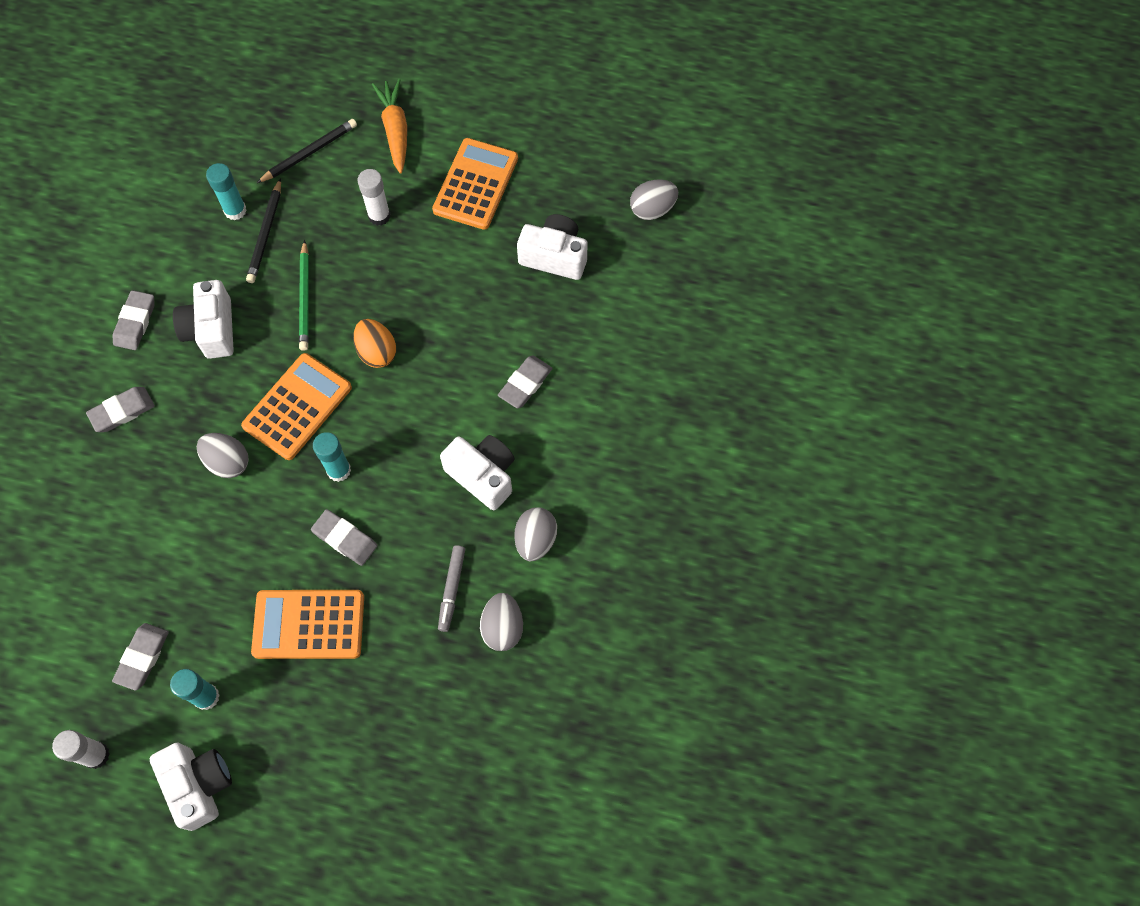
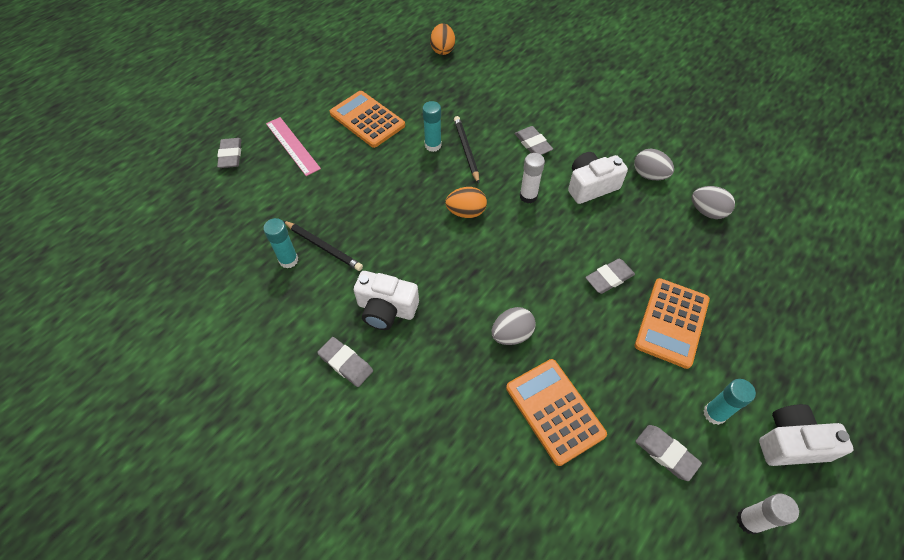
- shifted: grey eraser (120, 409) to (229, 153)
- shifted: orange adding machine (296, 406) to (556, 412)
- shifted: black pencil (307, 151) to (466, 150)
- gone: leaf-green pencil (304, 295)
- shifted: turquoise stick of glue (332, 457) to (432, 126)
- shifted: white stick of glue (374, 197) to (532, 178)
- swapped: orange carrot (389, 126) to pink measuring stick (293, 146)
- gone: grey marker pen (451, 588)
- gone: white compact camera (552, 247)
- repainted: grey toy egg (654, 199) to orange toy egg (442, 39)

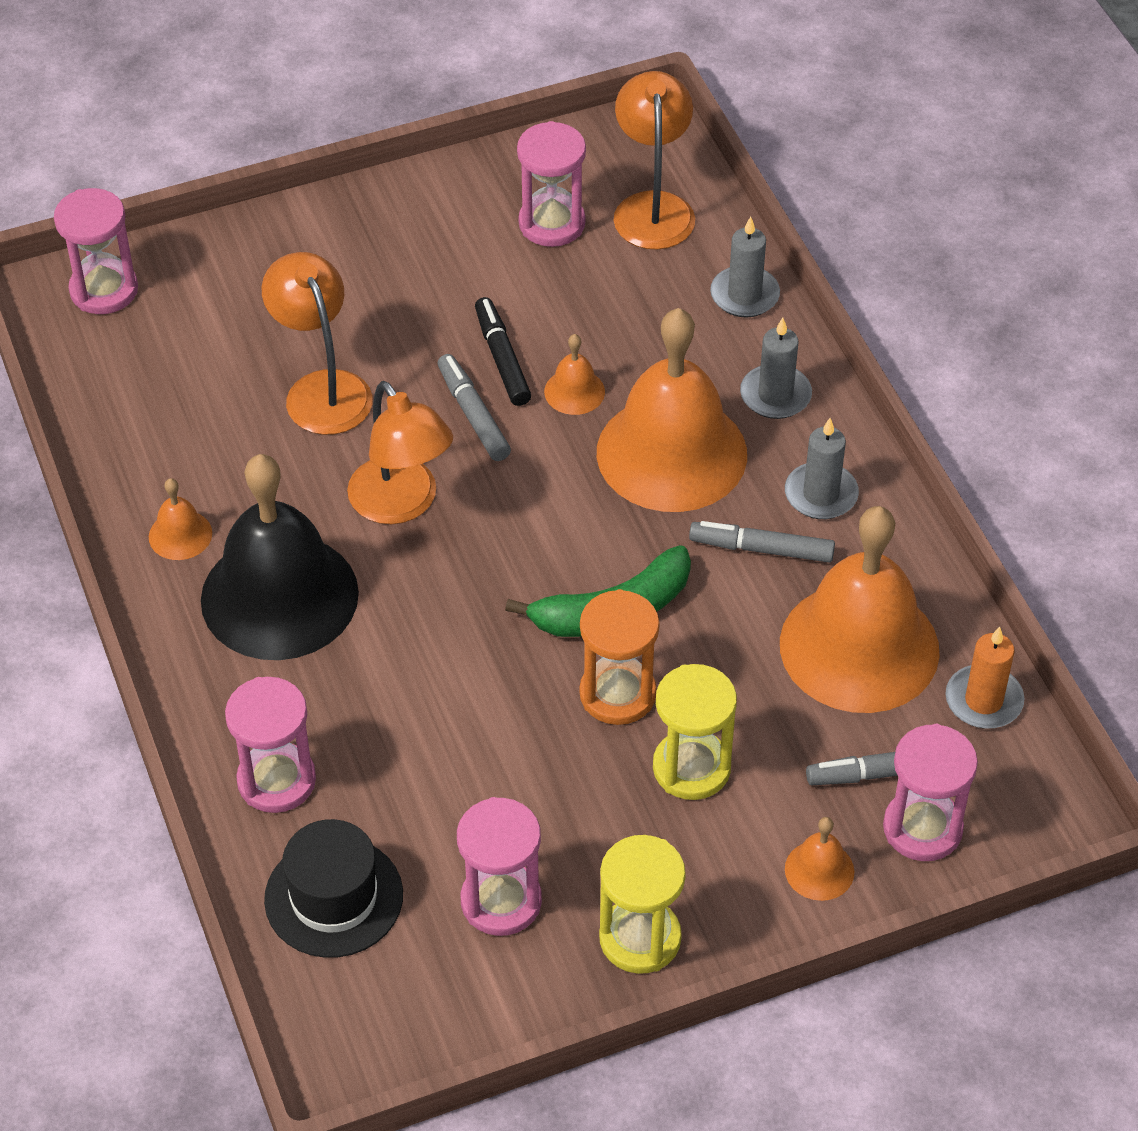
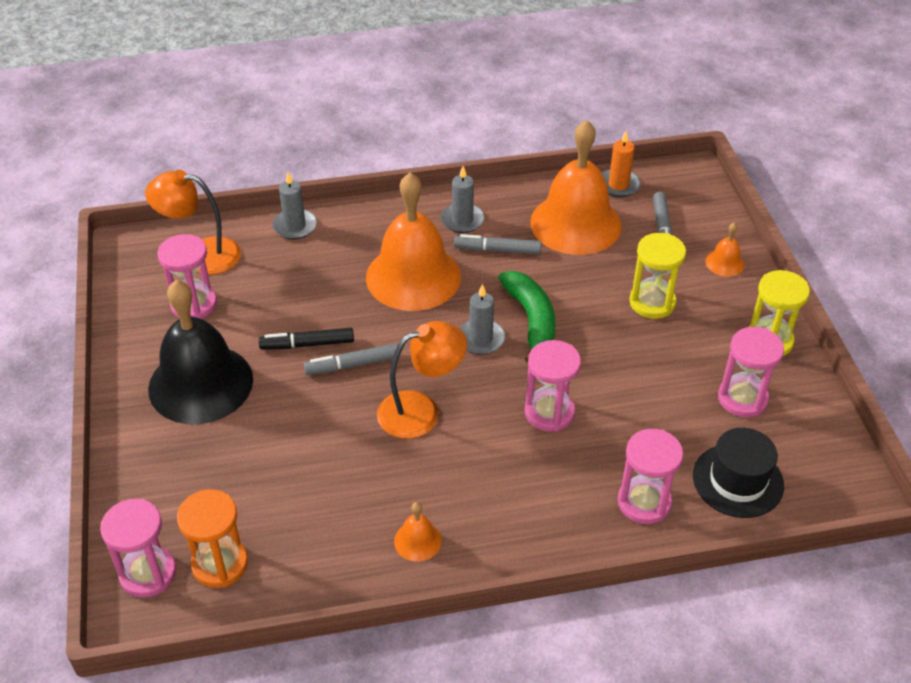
- shifted: black bell (280, 557) to (200, 352)
- gone: orange desk lamp (317, 343)
- gone: orange bell (574, 374)
- shifted: orange hourglass (619, 657) to (212, 538)
- rotated: grey marker pen (762, 542) = (497, 244) 75 degrees clockwise
- shifted: grey wax candle (776, 368) to (482, 319)
- shifted: pink hourglass (930, 792) to (553, 386)

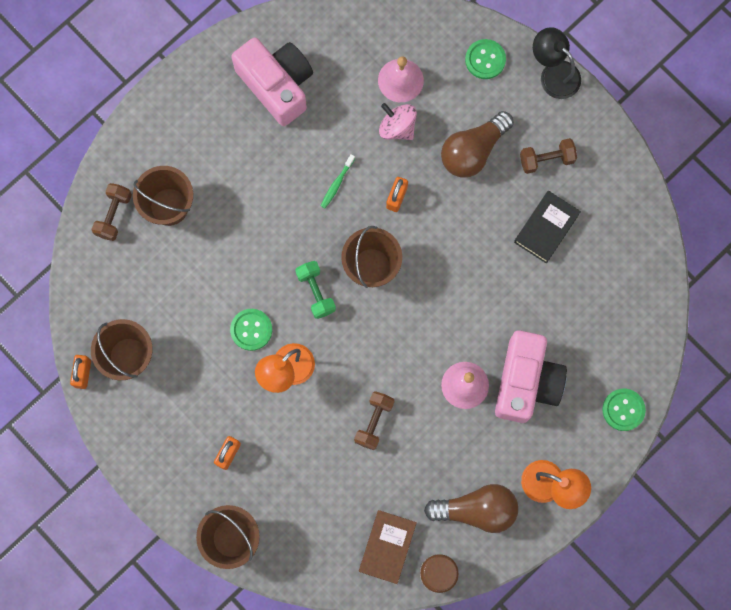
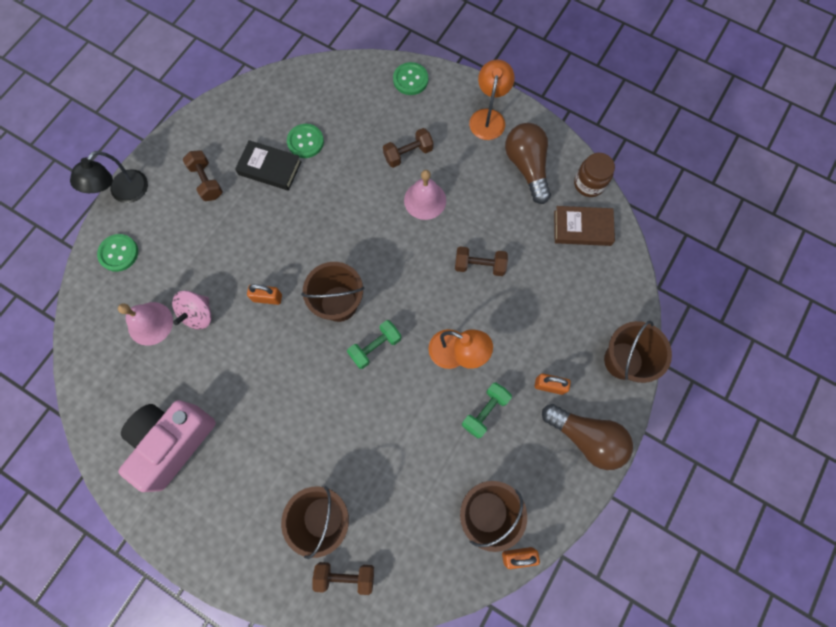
- shifted: leaf-green button (251, 330) to (305, 141)
- gone: leaf-green dental brush (338, 181)
- shifted: russet lightbulb (477, 144) to (587, 437)
- swapped: pink compact camera (531, 376) to russet free weight (408, 148)
- new: leaf-green free weight (487, 410)

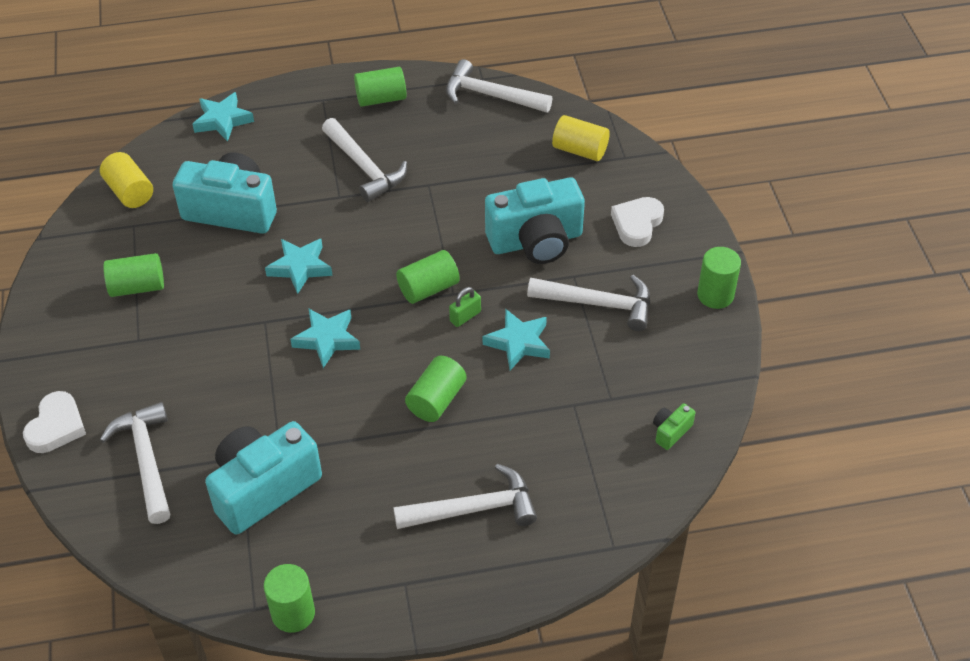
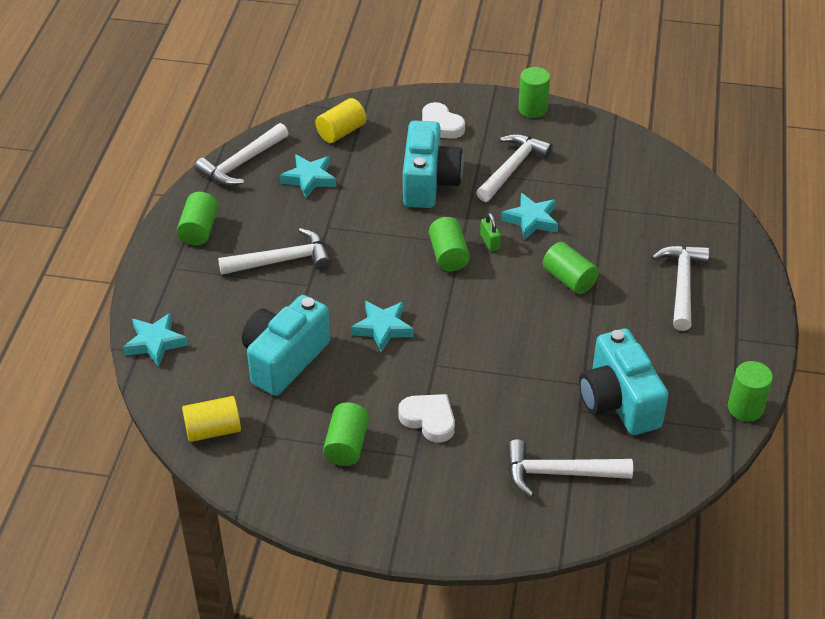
- shifted: white love heart (54, 422) to (426, 418)
- shifted: turquoise star shape (325, 338) to (308, 176)
- gone: leaf-green compact camera (674, 426)

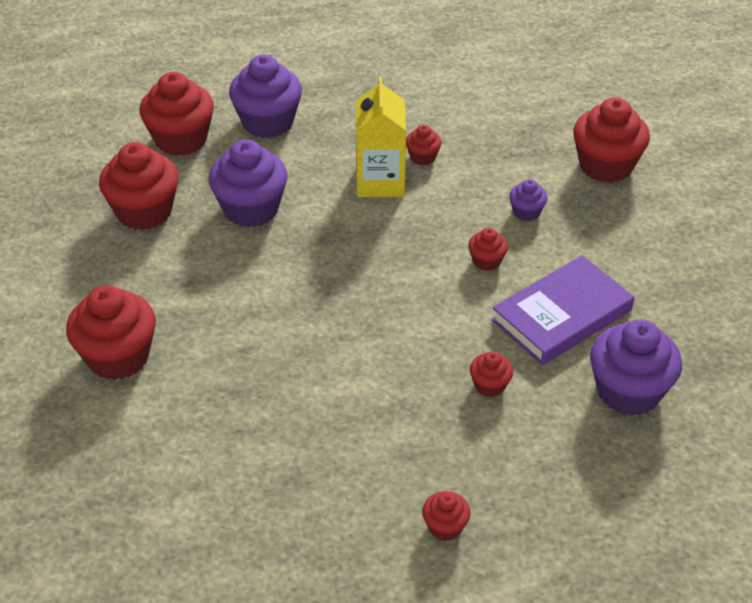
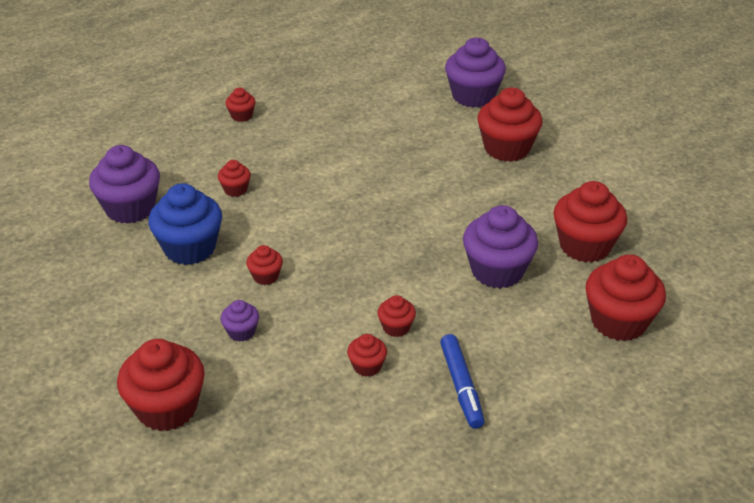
- shifted: violet muffin (265, 96) to (475, 72)
- swapped: golden juice carton (381, 136) to scarlet muffin (397, 316)
- swapped: violet hardcover (563, 310) to royal blue muffin (185, 224)
- new: royal blue marker pen (462, 381)

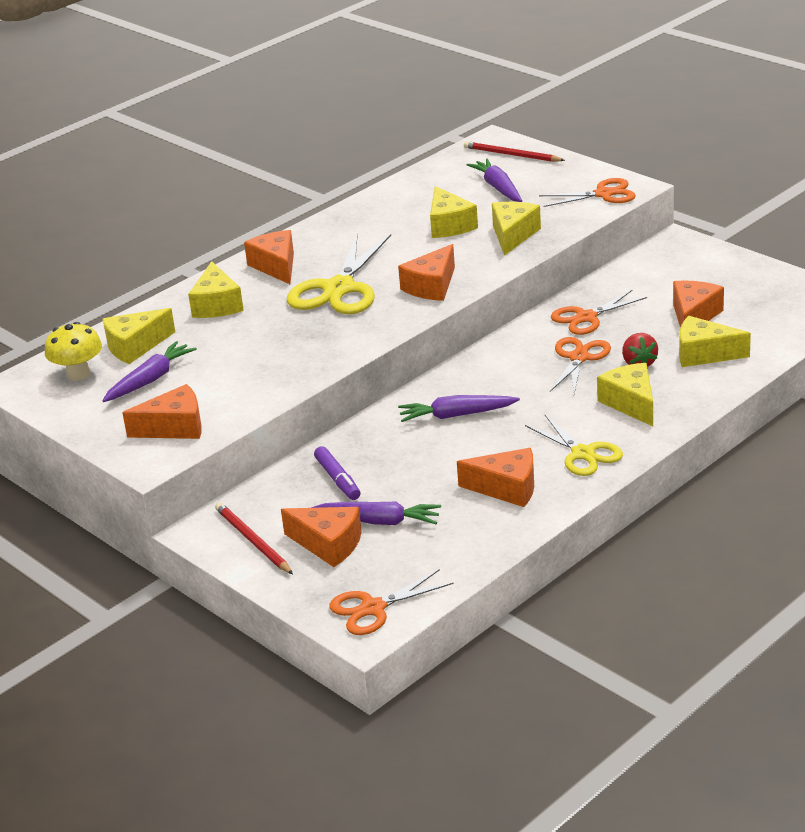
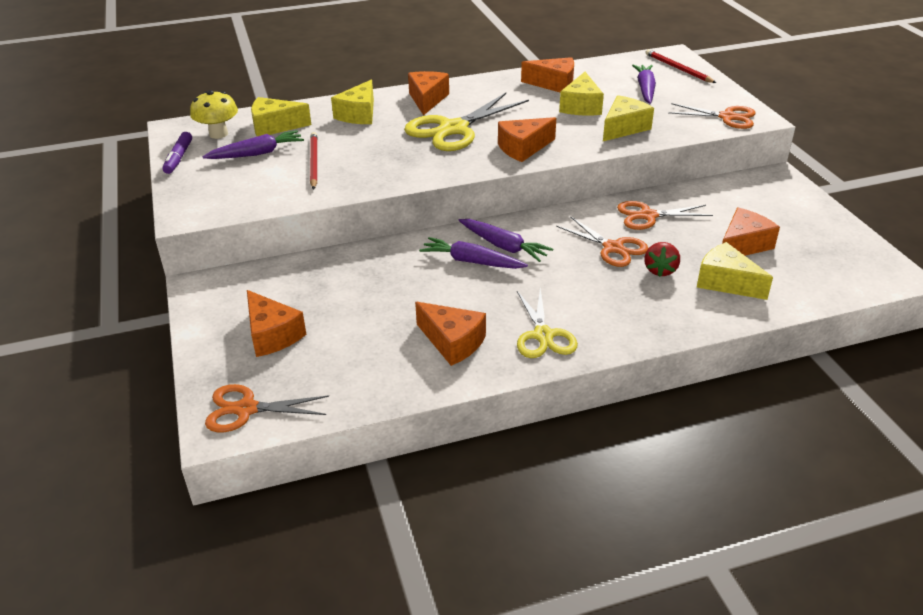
- shifted: orange cheese (162, 411) to (547, 74)
- shifted: scarlet pencil (254, 538) to (314, 161)
- shifted: violet carrot (376, 513) to (506, 240)
- shifted: violet marker pen (337, 473) to (177, 153)
- rotated: orange scissors (580, 365) = (602, 241) 90 degrees clockwise
- gone: golden cheese (625, 394)

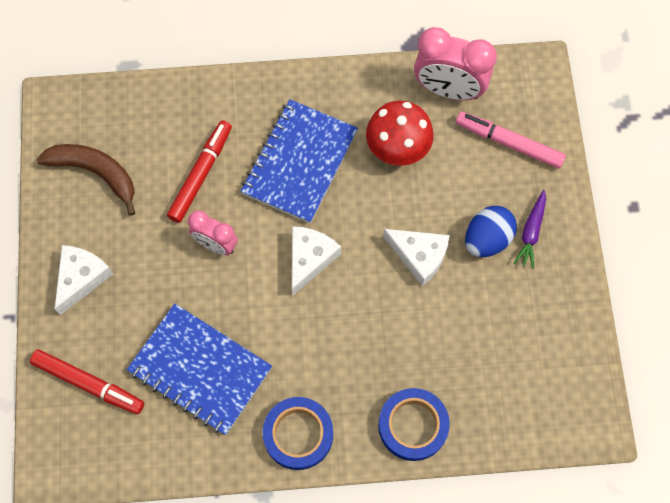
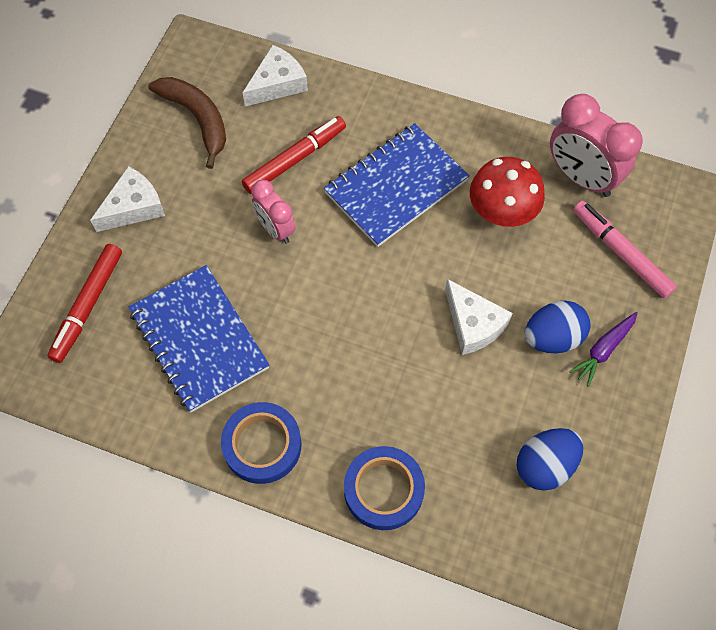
- rotated: scarlet marker pen (87, 381) = (84, 303) 60 degrees clockwise
- shifted: white cheese (316, 260) to (275, 76)
- new: royal blue toy egg (550, 459)

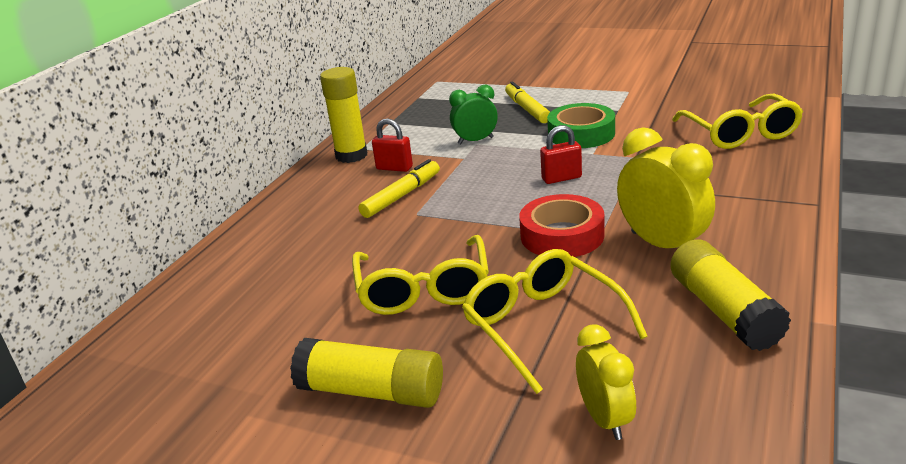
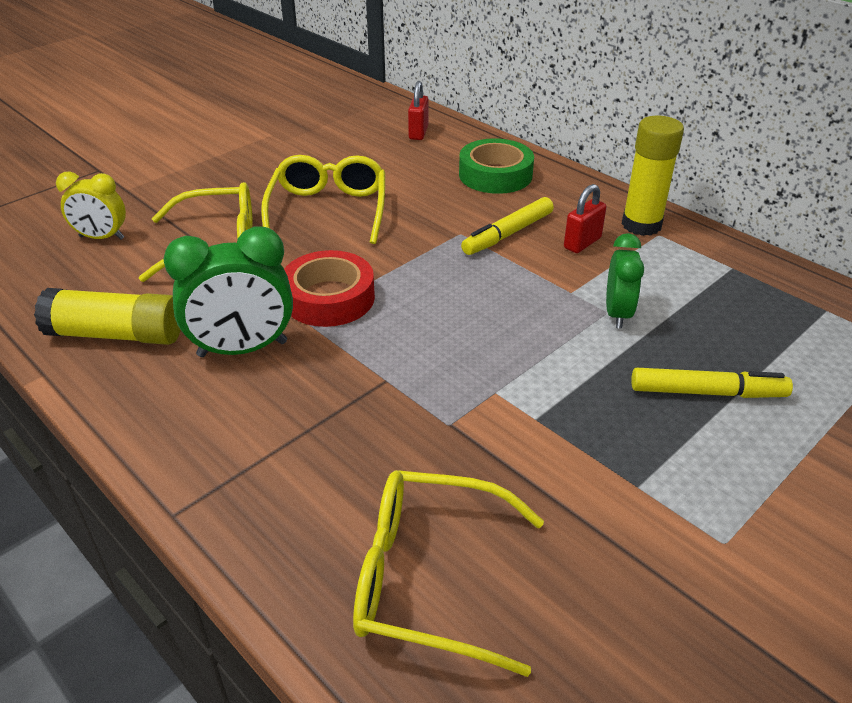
- gone: golden stick of glue (366, 373)
- rotated: golden glasses (420, 275) = (323, 199) 75 degrees clockwise
- rotated: golden marker pen (399, 188) = (507, 226) 75 degrees clockwise
- shifted: scarlet padlock (561, 154) to (418, 110)
- shifted: leaf-green tape (581, 125) to (496, 166)
- repainted: golden clock (666, 187) to leaf-green clock (228, 291)

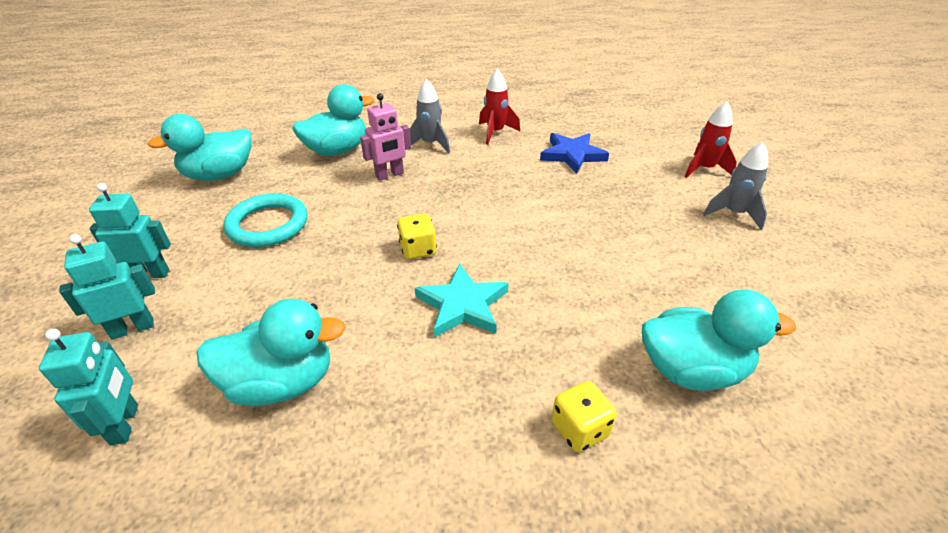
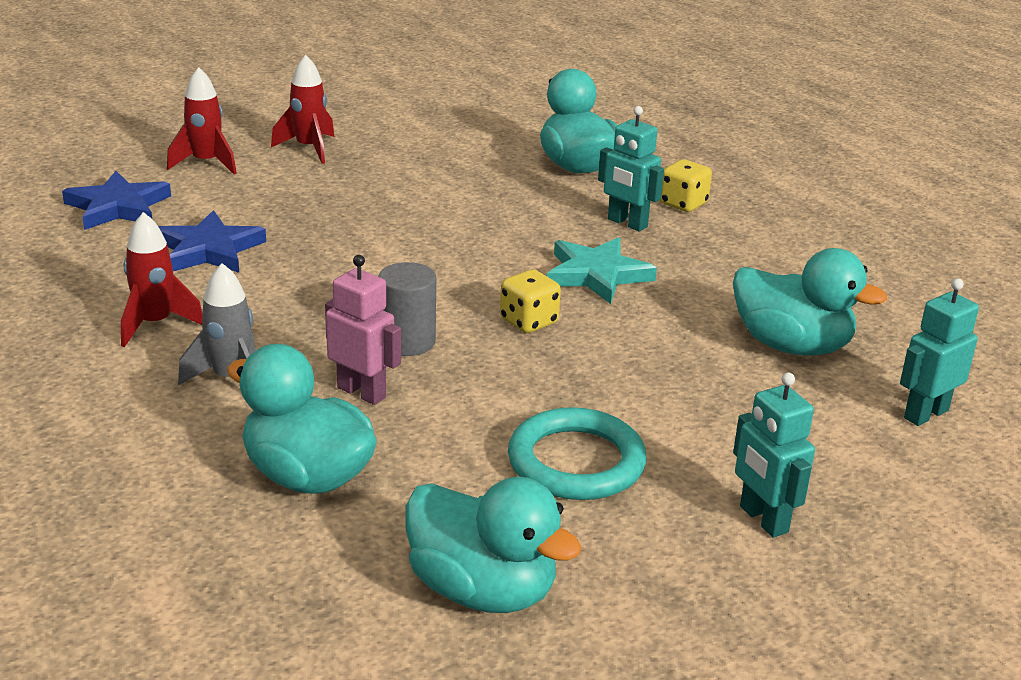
- shifted: turquoise robot (107, 286) to (631, 168)
- rotated: turquoise duck (271, 352) = (810, 302) 150 degrees clockwise
- repainted: grey spaceship (735, 186) to scarlet spaceship (302, 109)
- new: royal blue star shape (116, 200)
- new: grey cylinder (407, 309)

